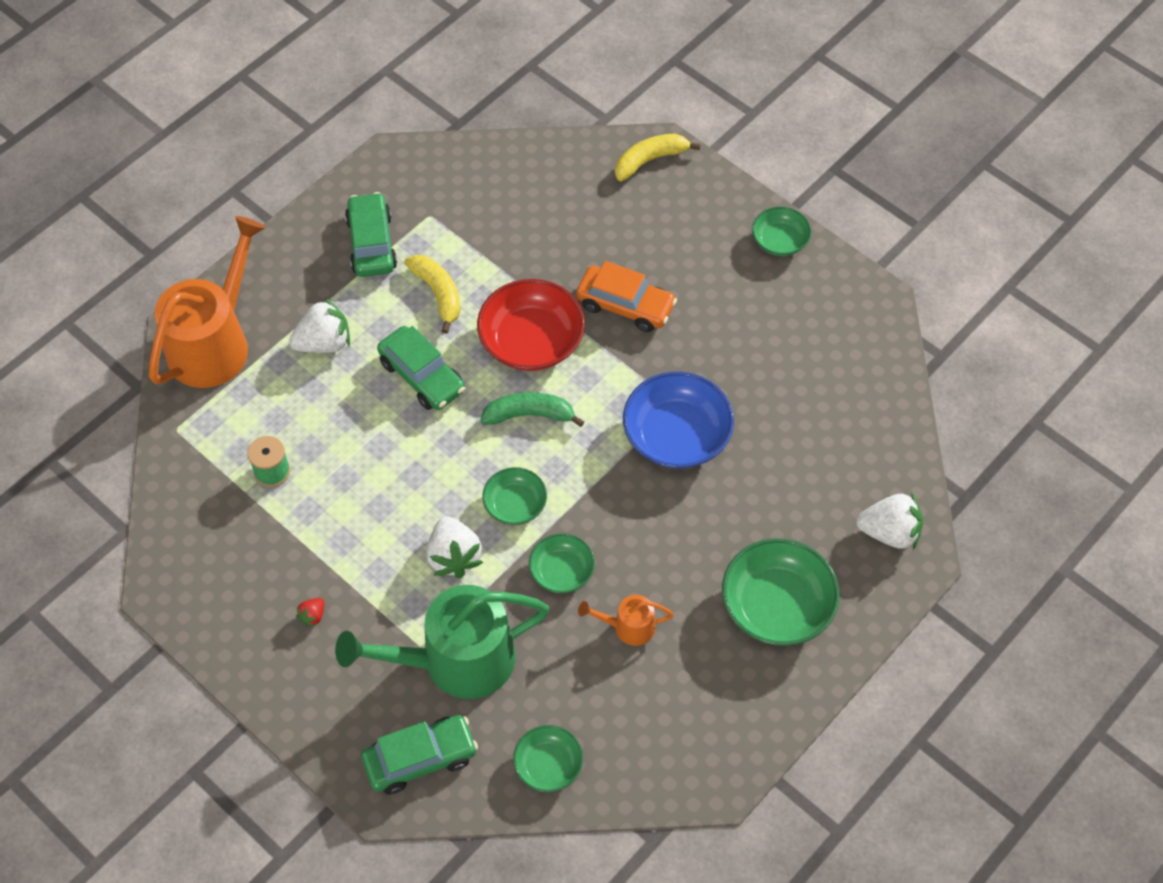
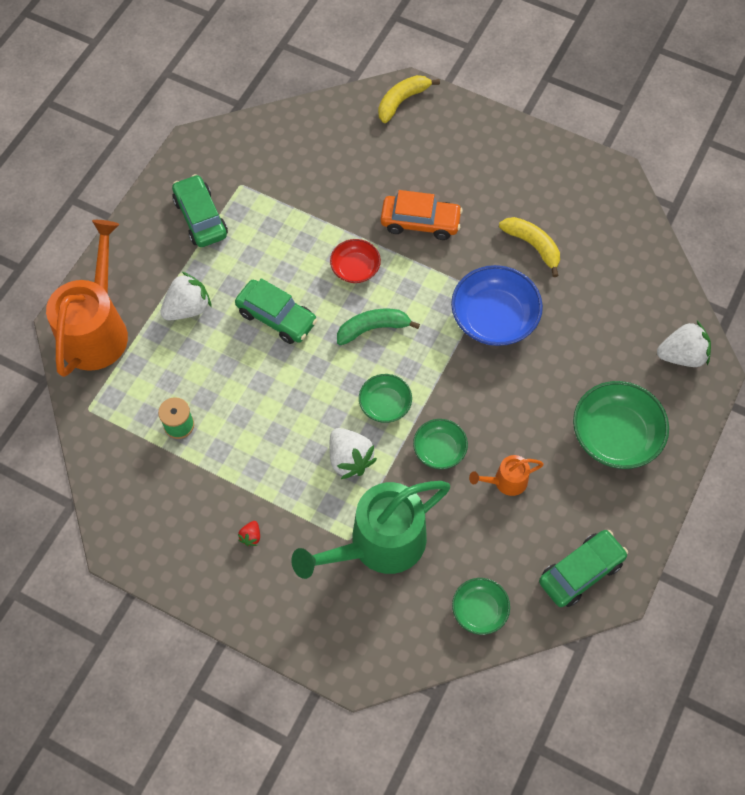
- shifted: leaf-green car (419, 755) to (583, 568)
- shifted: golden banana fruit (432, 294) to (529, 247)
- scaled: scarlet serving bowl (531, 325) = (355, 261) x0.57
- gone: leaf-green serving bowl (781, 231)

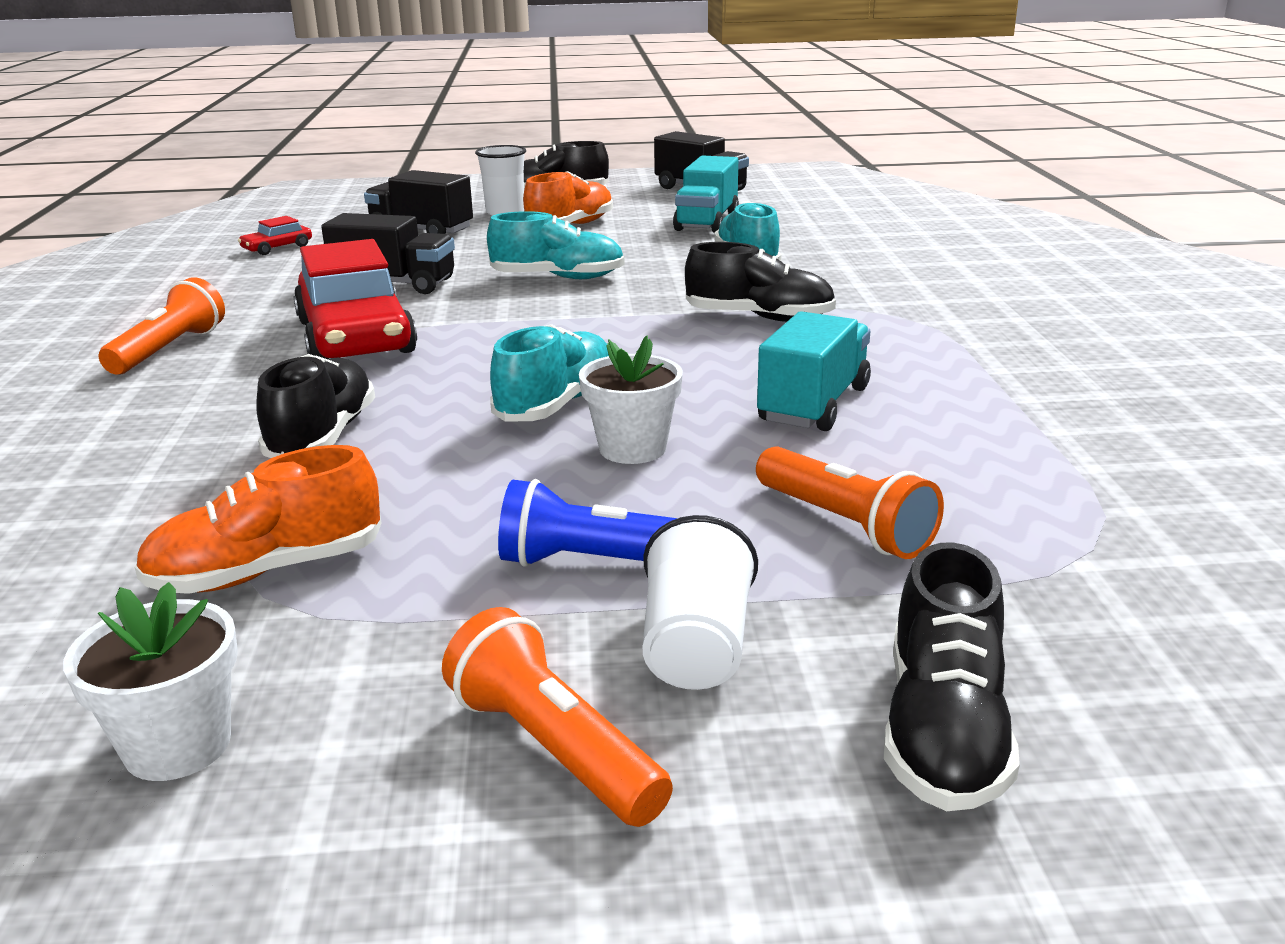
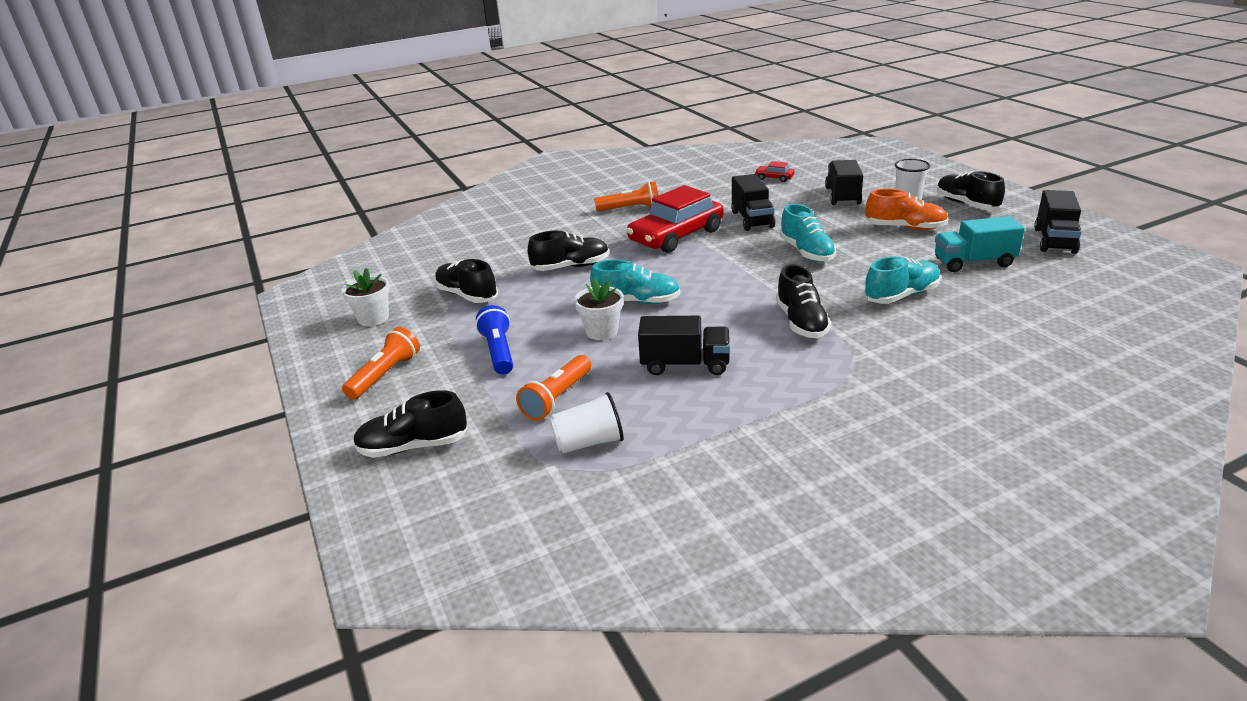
- repainted: orange lace-up shoe (257, 519) to black lace-up shoe (466, 281)
- shifted: white beaker (700, 602) to (587, 422)
- repainted: turquoise truck (814, 371) to black truck (684, 345)

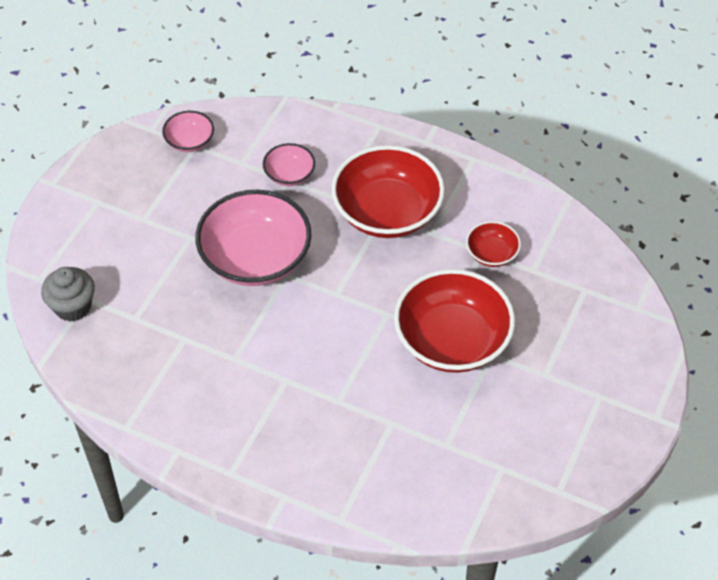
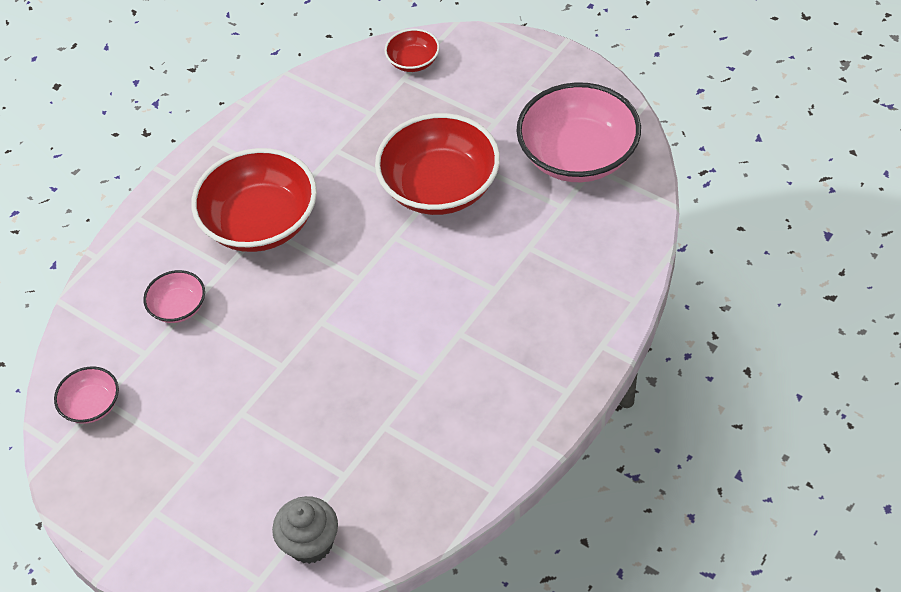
- shifted: pink serving bowl (253, 238) to (578, 132)
- shifted: scarlet serving bowl (493, 244) to (412, 50)

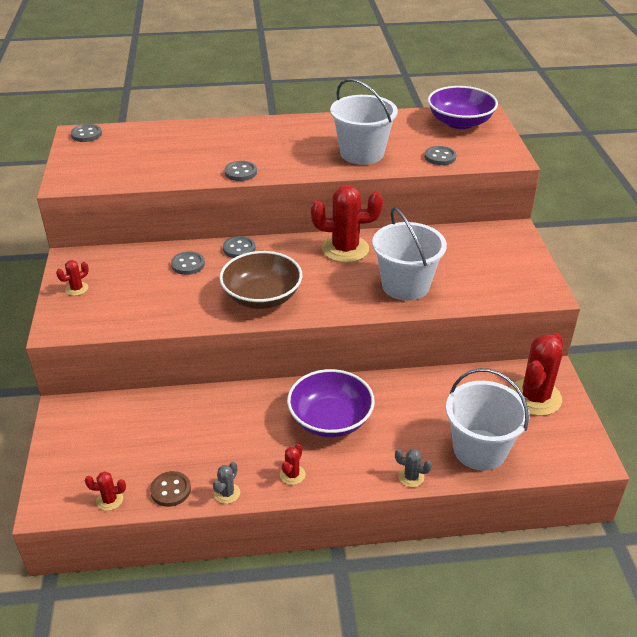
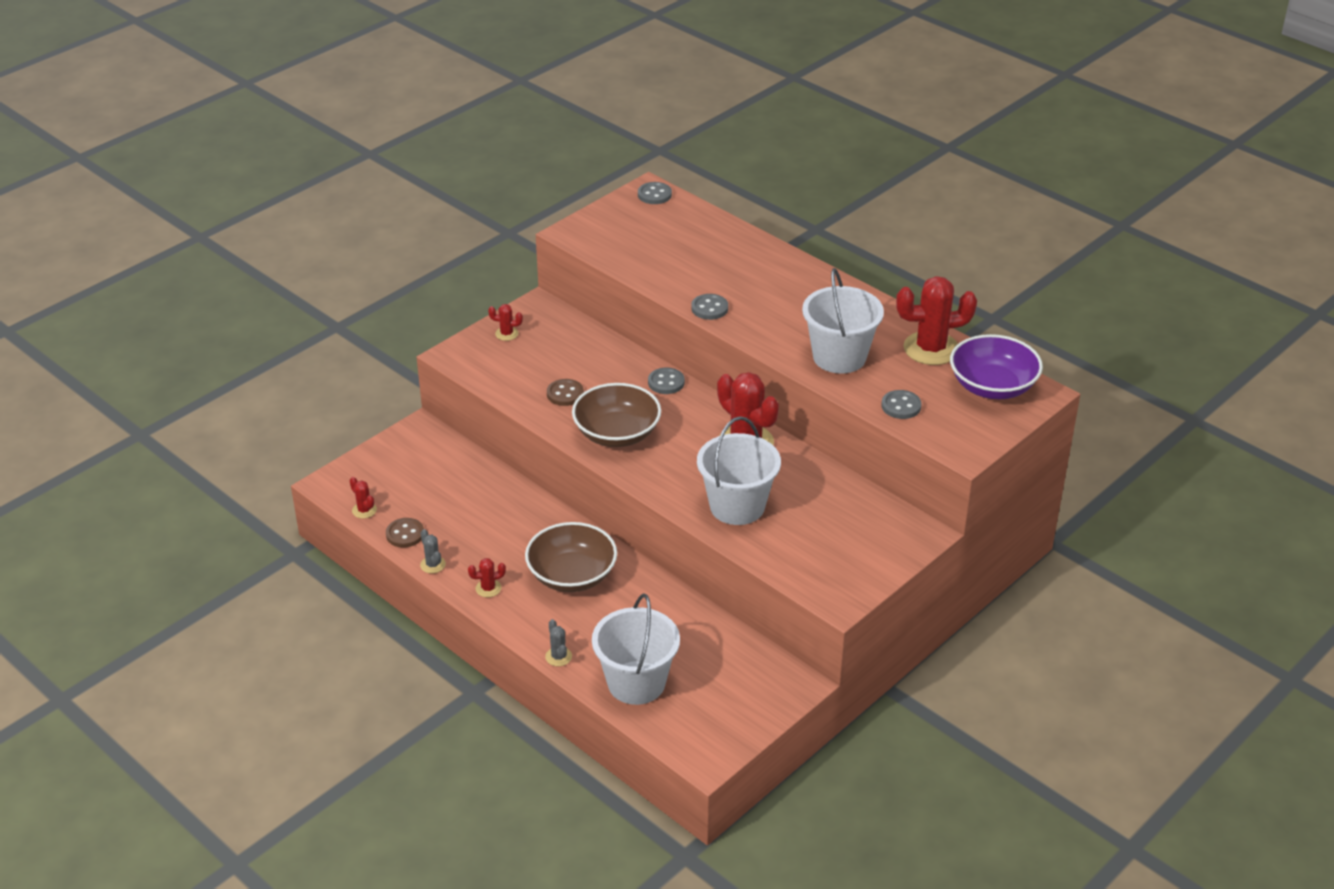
- gone: grey button (188, 263)
- rotated: grey saguaro cactus (226, 483) = (433, 551) 75 degrees clockwise
- repainted: violet serving bowl (331, 403) to russet serving bowl (571, 557)
- shifted: scarlet saguaro cactus (536, 374) to (936, 320)
- new: russet button (565, 392)

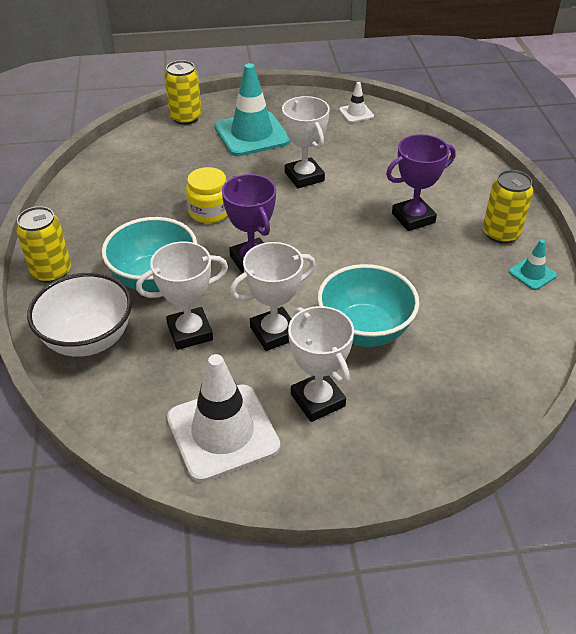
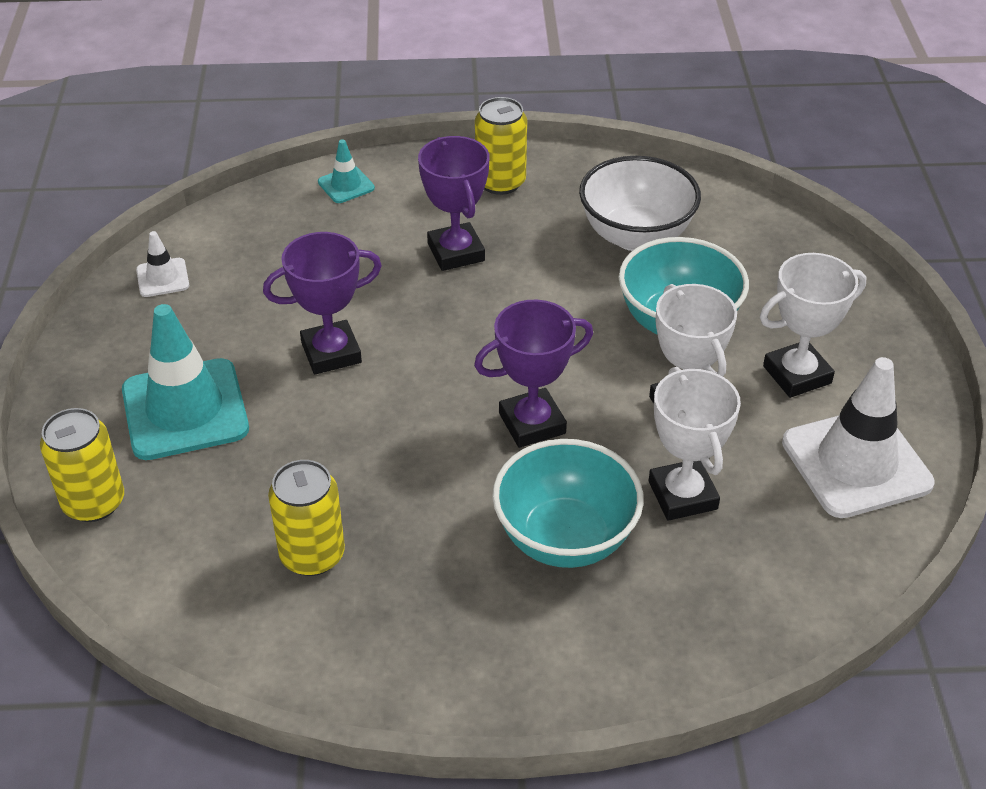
- shifted: golden tin (43, 244) to (306, 518)
- shifted: white serving bowl (79, 314) to (640, 203)
- gone: golden preserve jar (207, 195)
- repainted: white trophy (306, 142) to violet trophy (322, 303)
- shifted: turquoise safety cone (533, 265) to (346, 171)

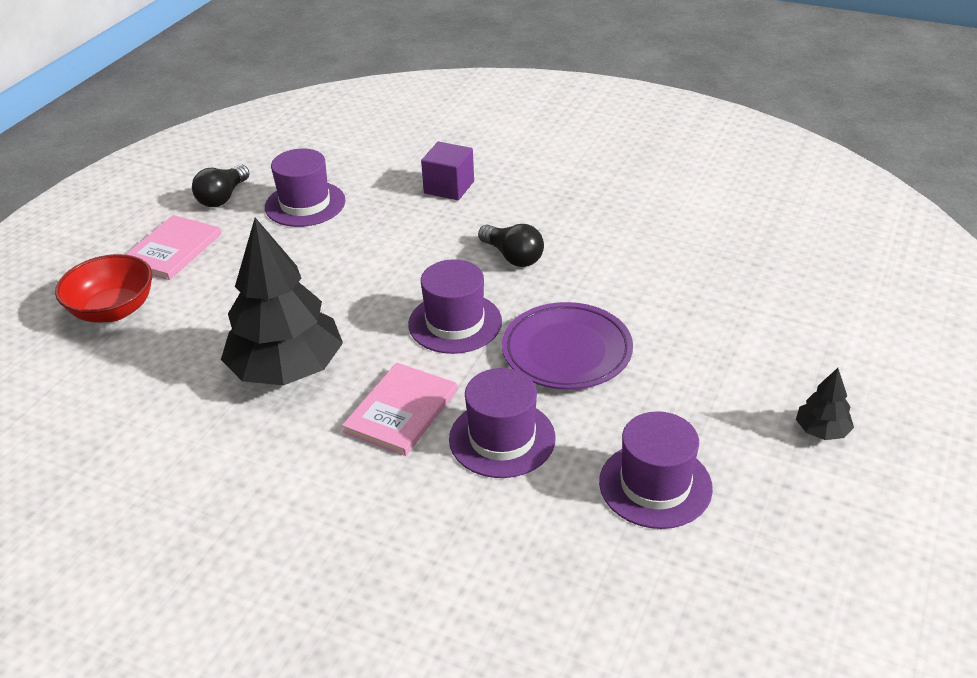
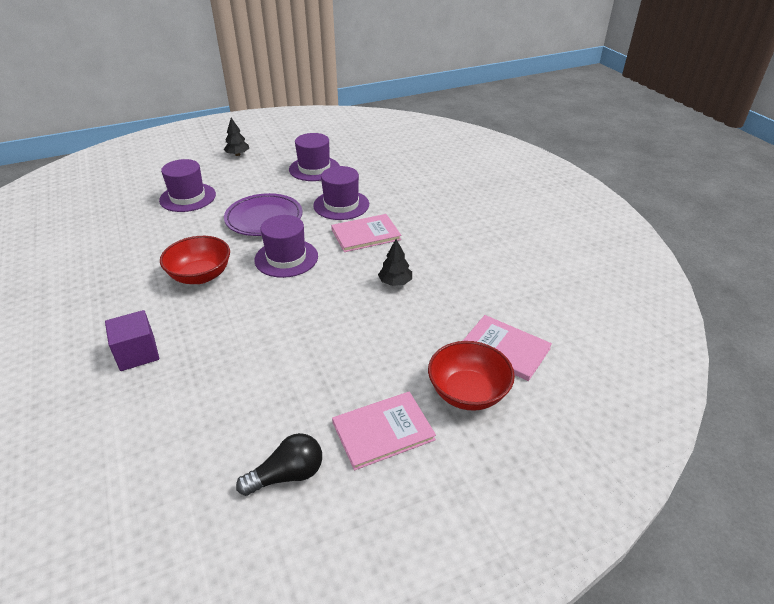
- scaled: black tree (282, 302) = (395, 262) x0.43
- shifted: violet hat (305, 188) to (187, 185)
- swapped: black lightbulb (511, 245) to scarlet serving bowl (195, 260)
- new: pink hardcover (507, 348)

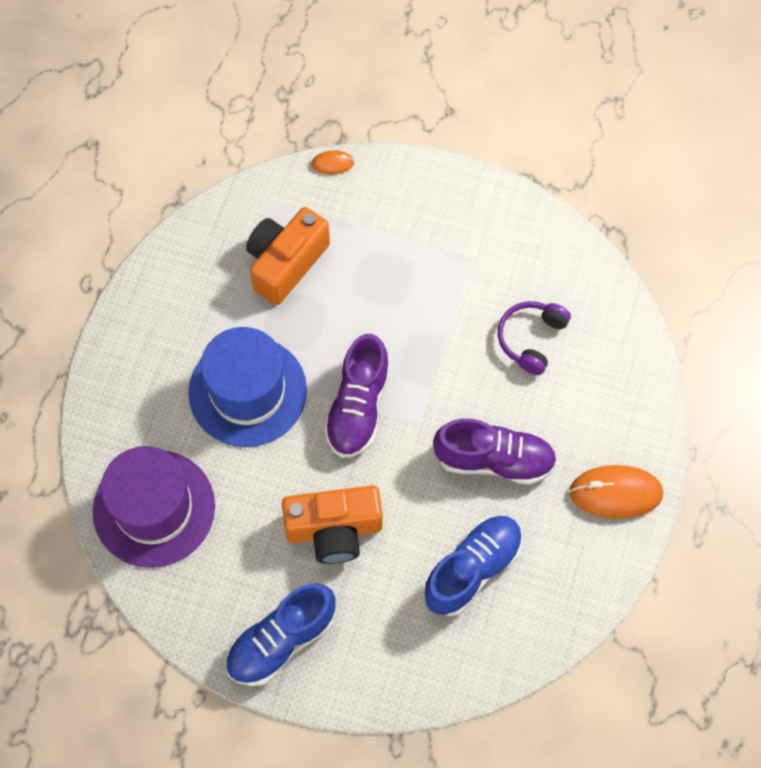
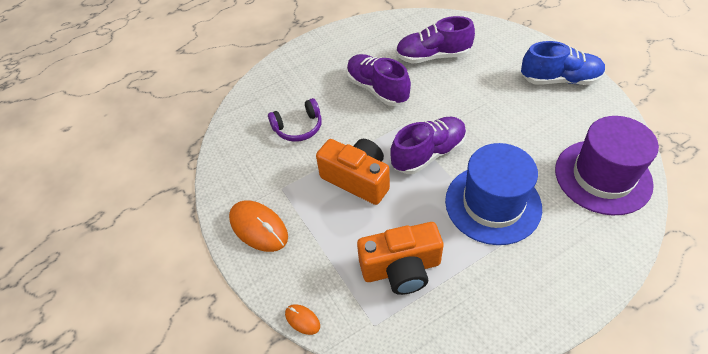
- shifted: orange compact camera (332, 524) to (353, 172)
- repainted: royal blue lace-up shoe (473, 566) to violet lace-up shoe (435, 40)
- shifted: orange PC mouse (616, 492) to (258, 226)

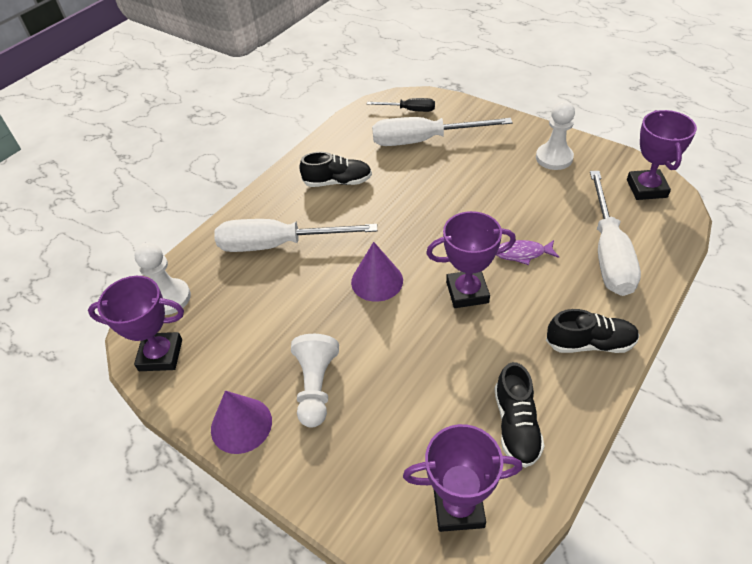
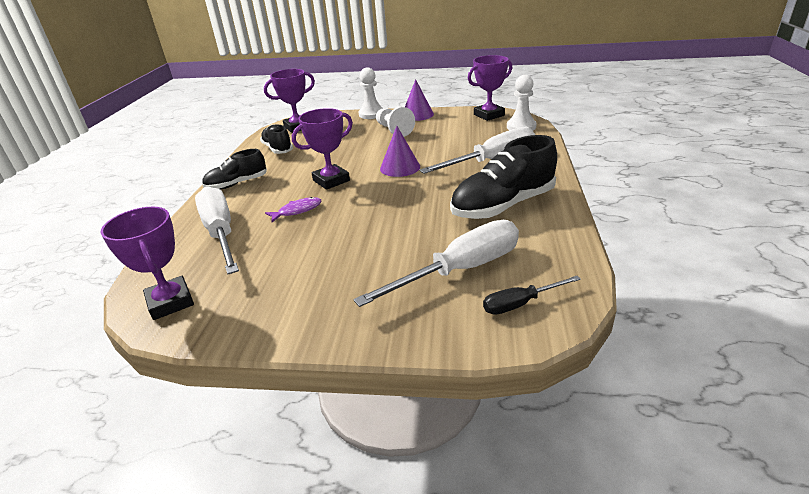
- scaled: black lace-up shoe (335, 169) = (503, 177) x1.68
- shifted: white pawn (555, 135) to (371, 93)

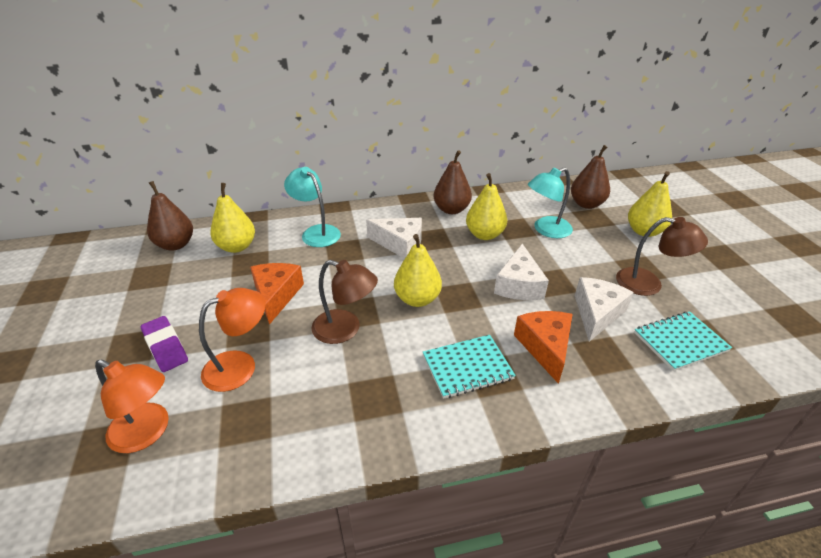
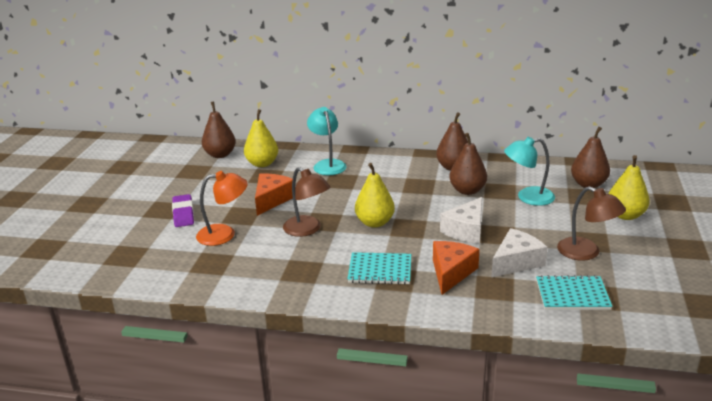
- gone: orange desk lamp (132, 406)
- gone: white cheese (394, 238)
- repainted: golden pear fruit (486, 206) to russet pear fruit (468, 164)

